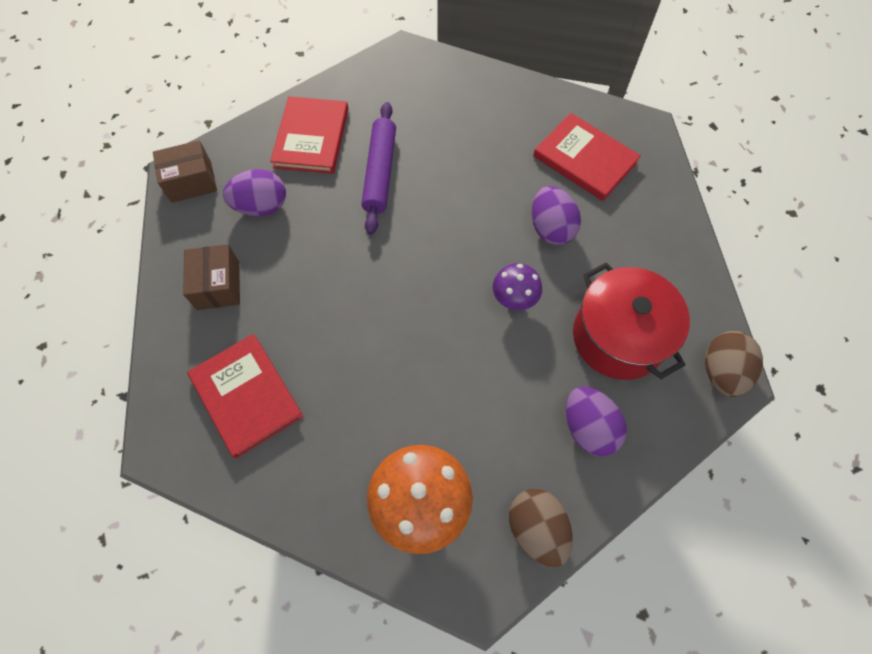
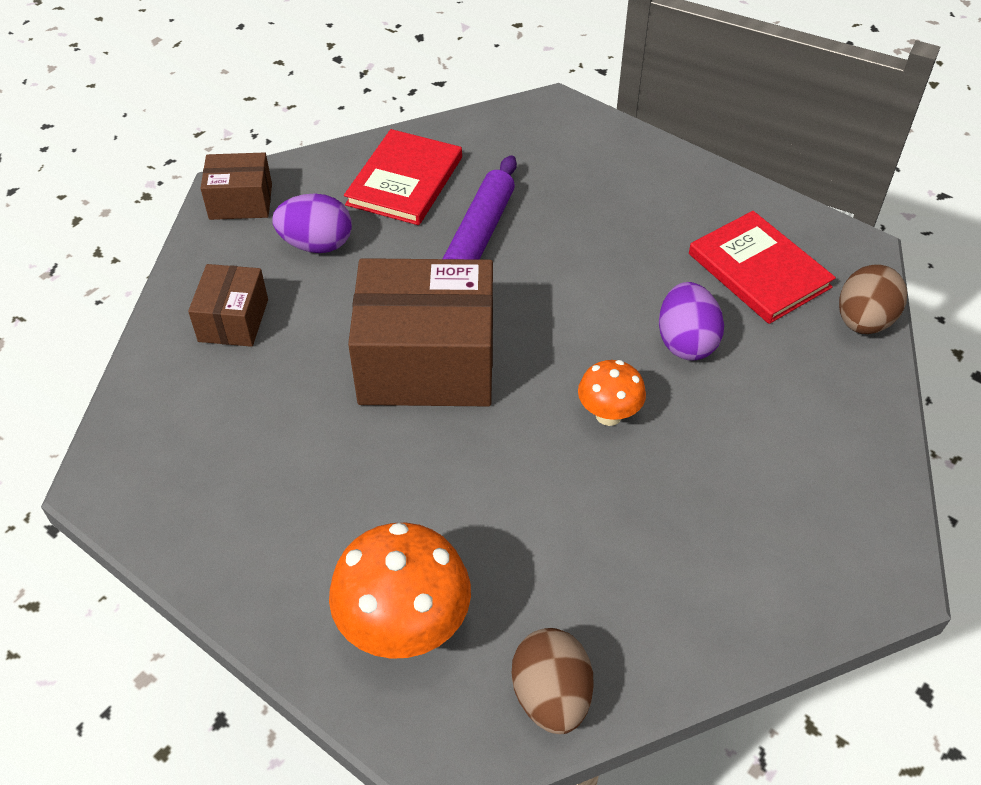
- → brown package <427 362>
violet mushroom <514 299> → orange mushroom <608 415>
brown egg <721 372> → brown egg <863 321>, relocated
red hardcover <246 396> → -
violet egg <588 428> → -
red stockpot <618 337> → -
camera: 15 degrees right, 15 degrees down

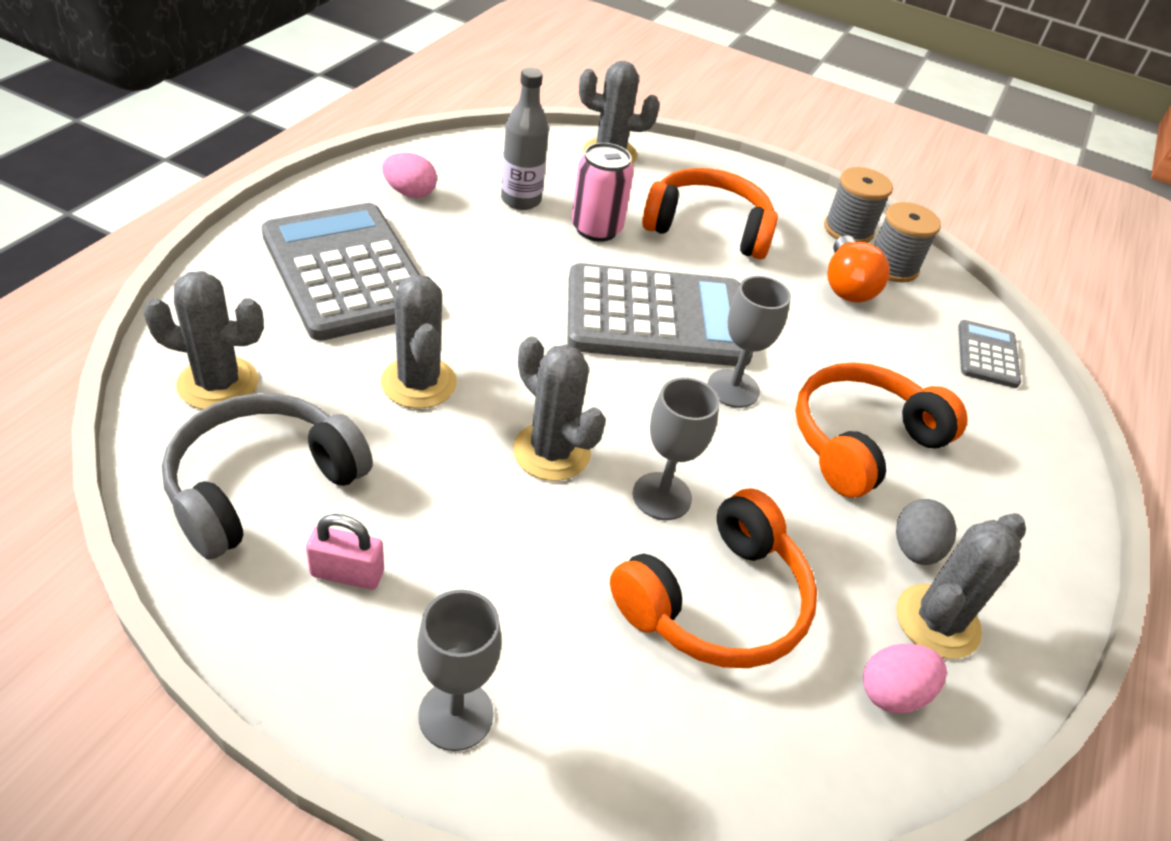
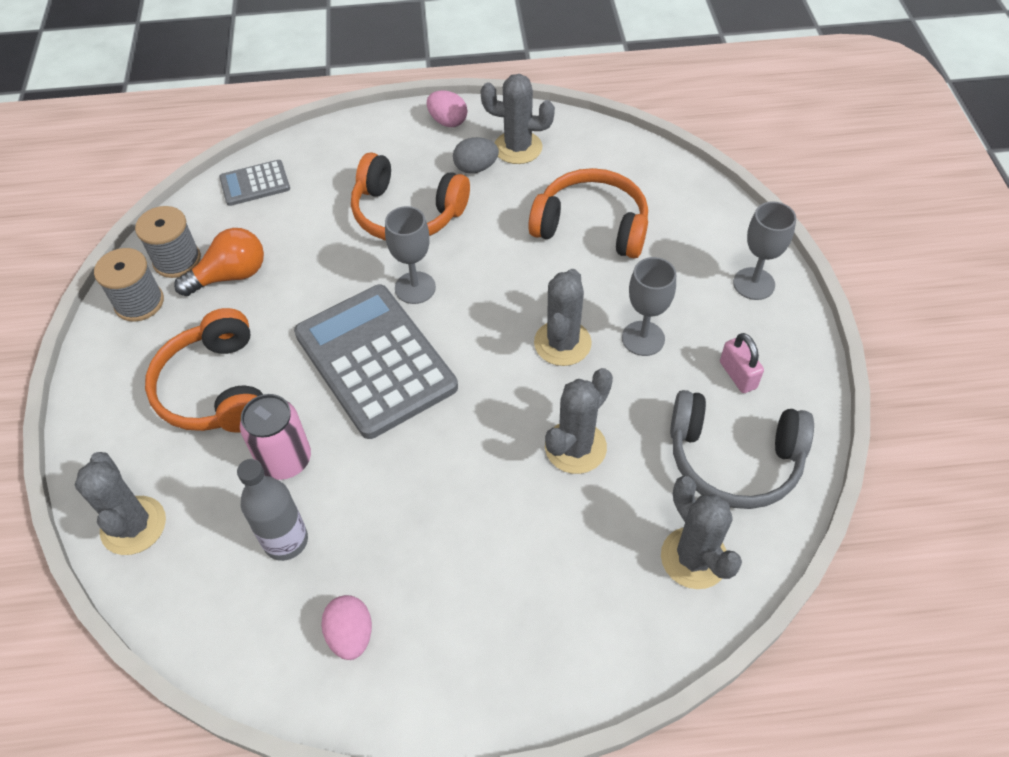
rose-pink egg <892 693> → rose-pink egg <448 121>, relocated
ash-grey chalice <662 496> → ash-grey chalice <643 338>, relocated
ash-grey adding machine <347 272> → -
camera: 115 degrees left, 10 degrees up

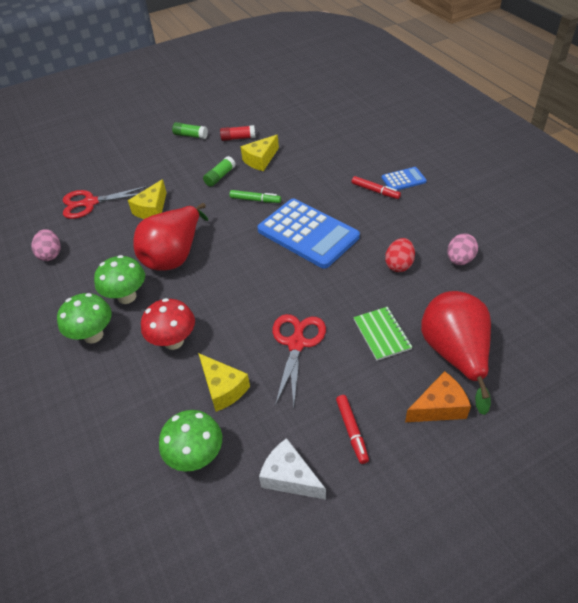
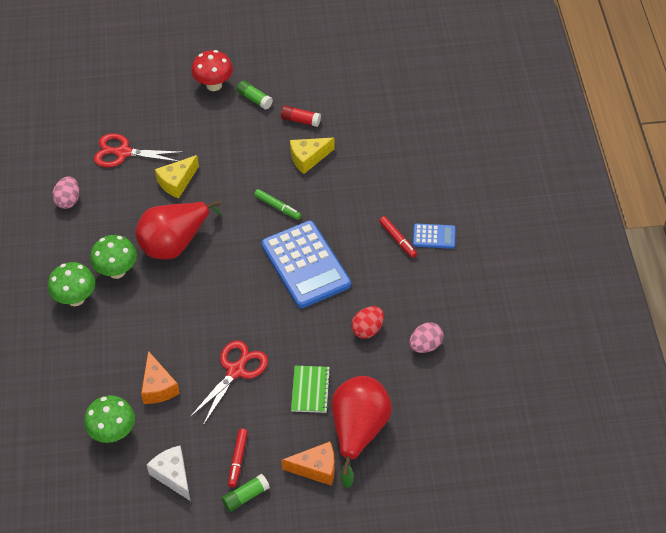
golden cheese <223 388> → orange cheese <158 387>
red mushroom <173 341> → red mushroom <214 85>, relocated
leaf-green glue stick <220 176> → leaf-green glue stick <245 496>, relocated
camera: 20 degrees right, 5 degrees up

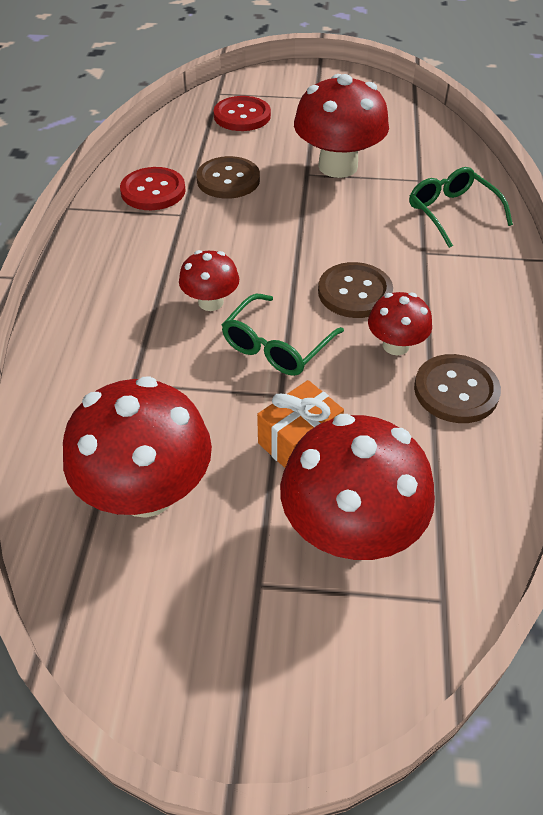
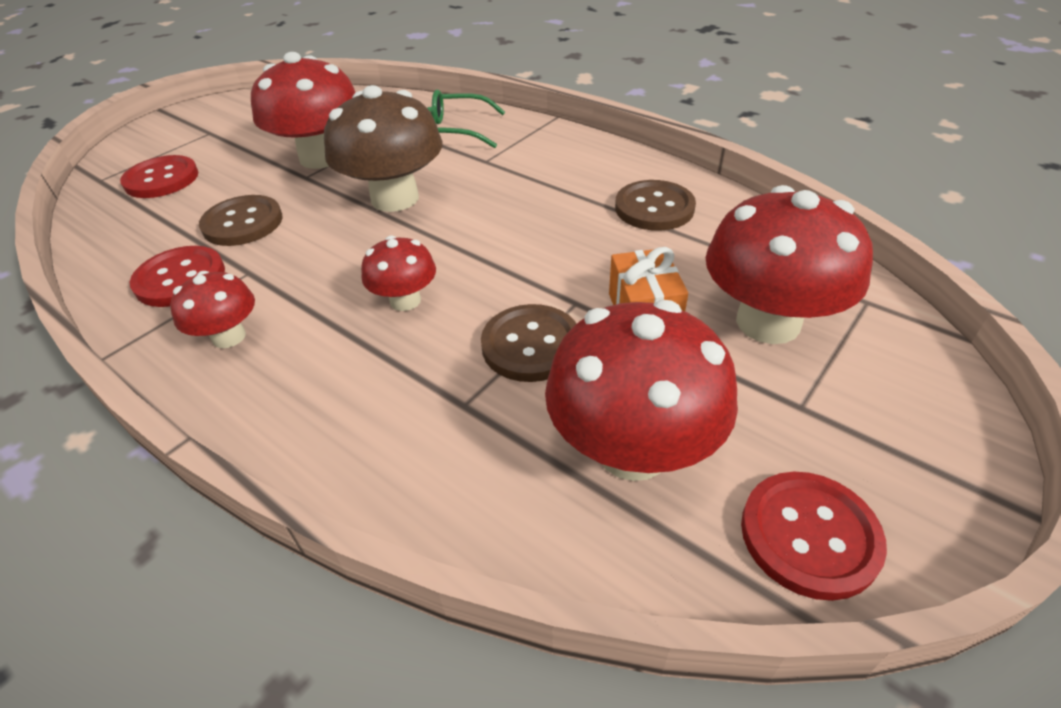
red mushroom <395 345> → red mushroom <229 337>, relocated
- → brown mushroom <395 198>
brown shirt button <355 292> → brown shirt button <531 345>, relocated
- → red shirt button <809 535>
leaf-green spectacles <276 346> → -
camera: 55 degrees left, 5 degrees down

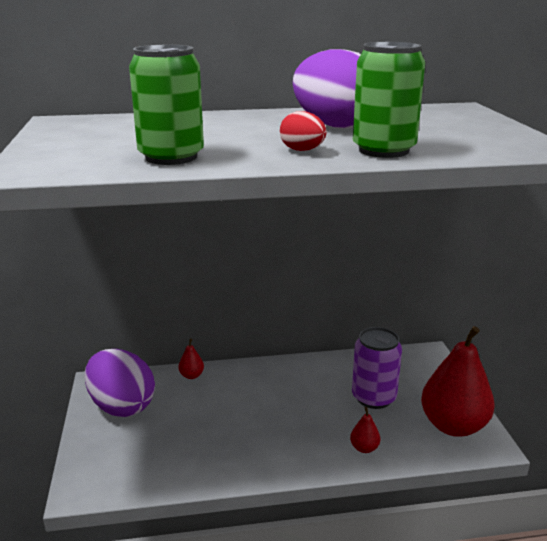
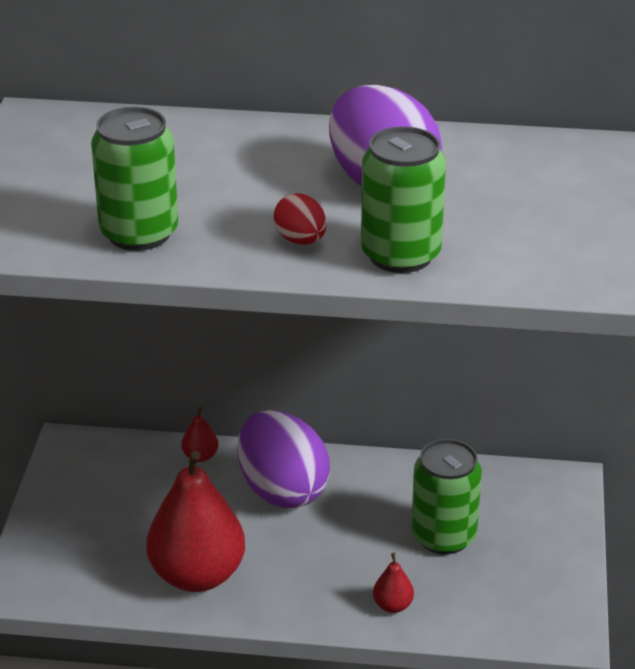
red pear fruit <453 426> → red pear fruit <197 575>, relocated
violet egg <122 406> → violet egg <282 490>, relocated
violet tin <373 397> → leaf-green tin <443 536>
camera: 15 degrees right, 10 degrees up

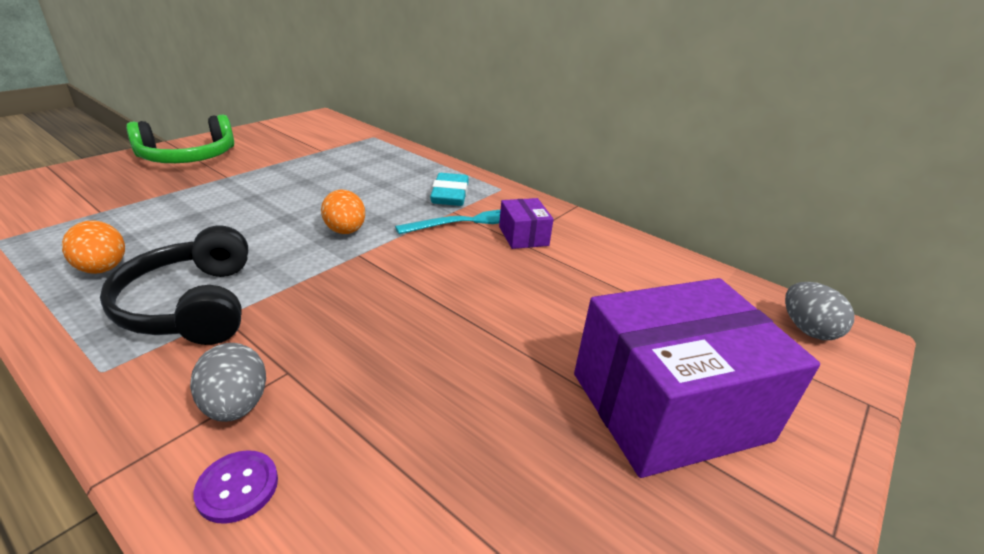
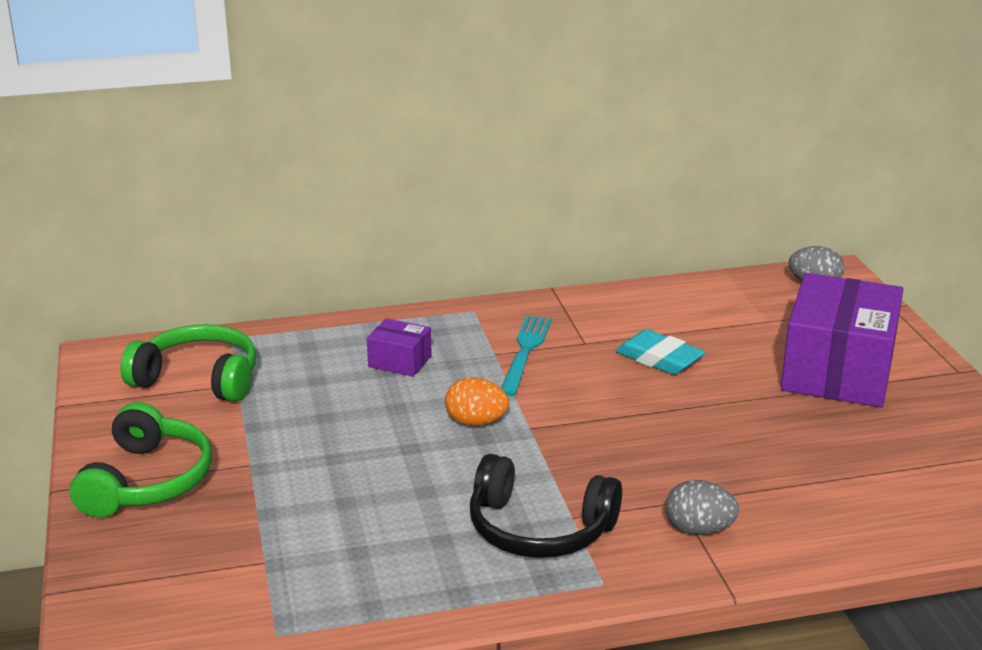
- → leaf-green over-ear headphones <198 379>
violet package <523 236> → violet package <400 361>, relocated
turquoise gum eraser <450 195> → turquoise gum eraser <659 359>, relocated
orange egg <103 269> → -
violet shirt button <237 487> → -
camera: 50 degrees left, 5 degrees down

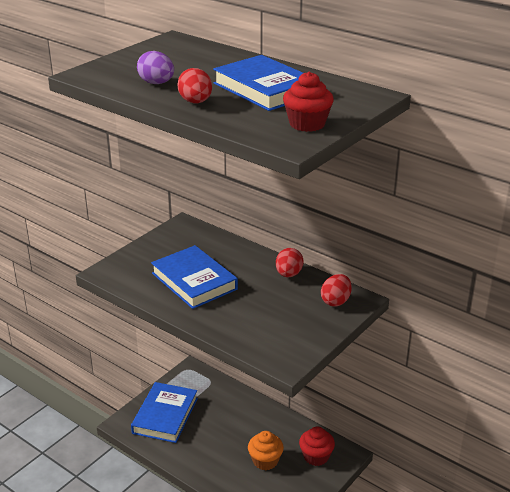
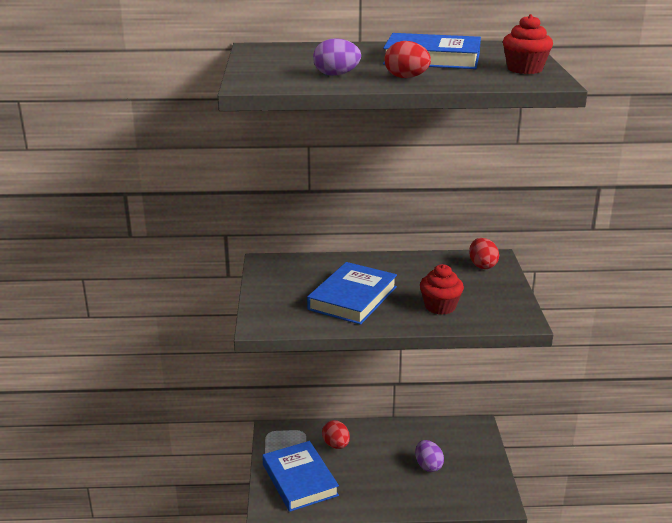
blue hardcover <194 281> → blue hardcover <352 298>, 75 degrees counterclockwise
red egg <288 274> → red egg <336 445>, relocated
orange cupcake <265 461> → violet egg <428 466>
red cupcake <316 456> → red cupcake <440 306>, relocated
camera: 40 degrees left, 5 degrees down

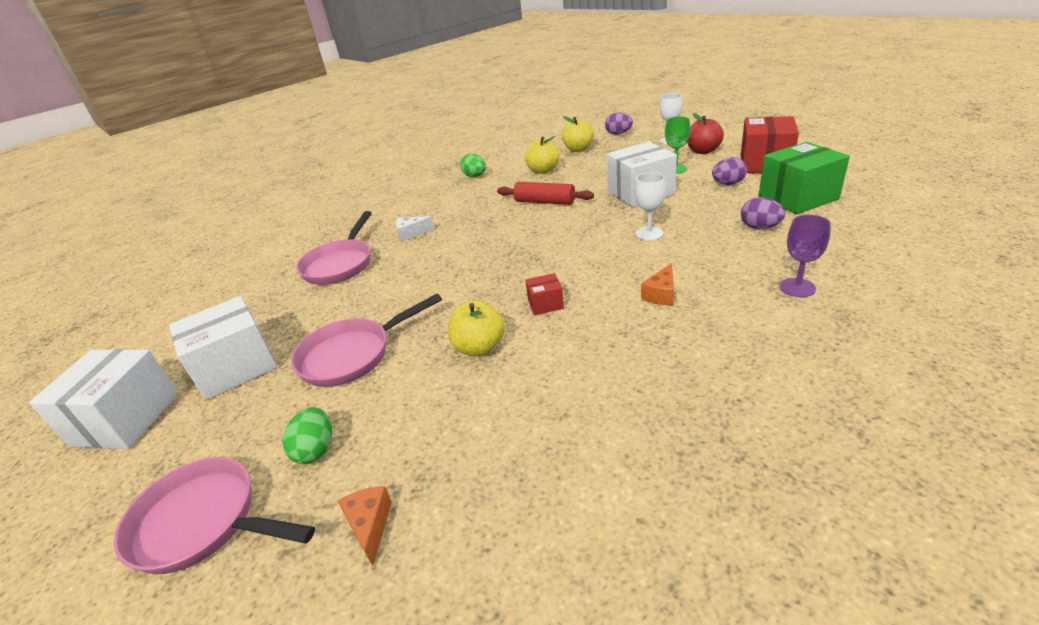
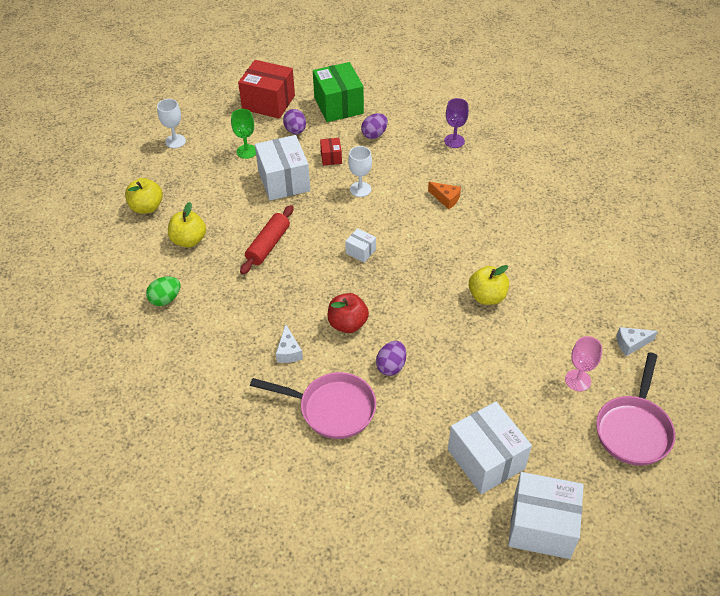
red package <545 304> → red package <331 158>, relocated
red apple fruit <703 151> → red apple fruit <347 324>, relocated
- → pure white package <360 251>
violet egg <618 134> → violet egg <391 366>, relocated
leaf-green egg <316 450> → rose-pink chalice <578 380>
orange cheese <370 526> → pure white cheese <631 344>
rose-pink skillet <352 355> → -
camera: 90 degrees left, 15 degrees up

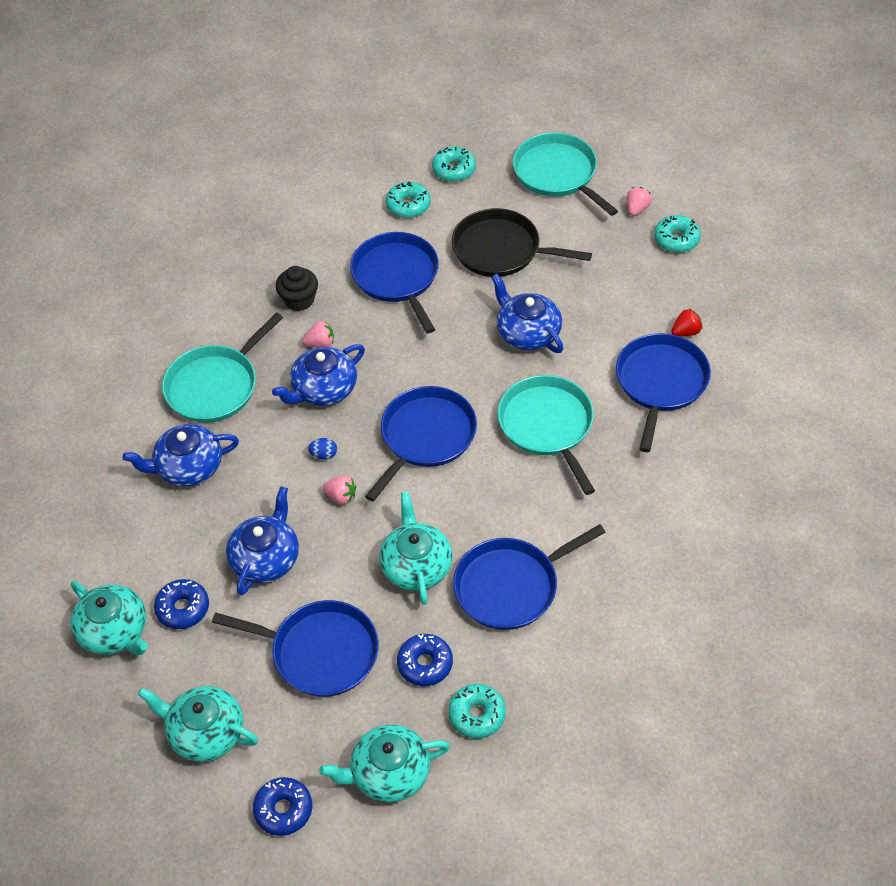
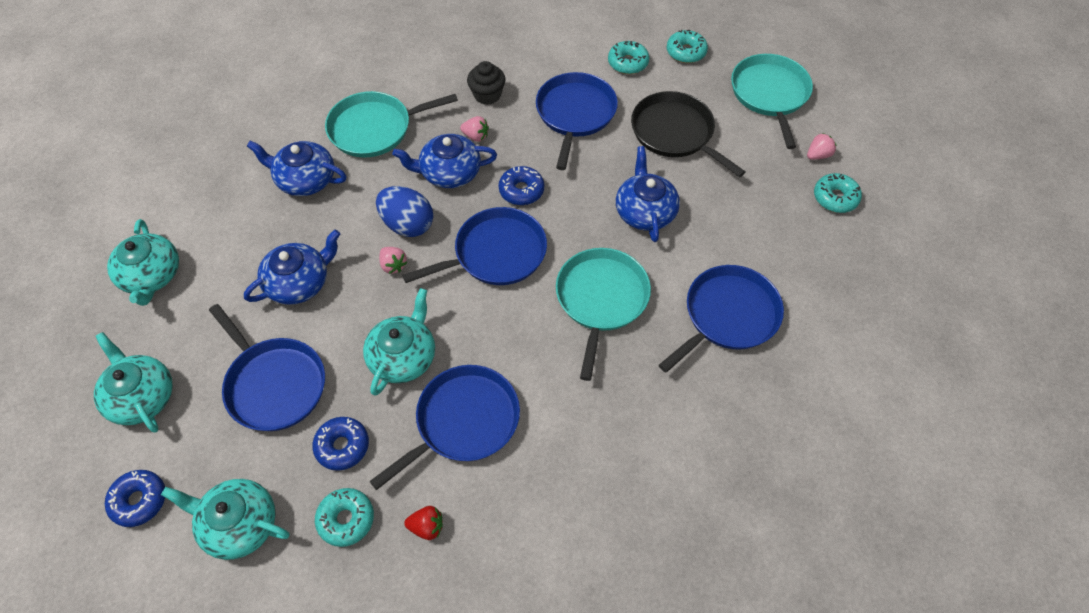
blue skillet <511 586> → blue skillet <463 421>, 135 degrees clockwise
blue egg <324 455> → blue egg <407 225>, x2.28
red berry <686 332> → red berry <427 527>, relocated
blue doughnut <183 608> → blue doughnut <521 190>, relocated
camera: 30 degrees right, 5 degrees up

